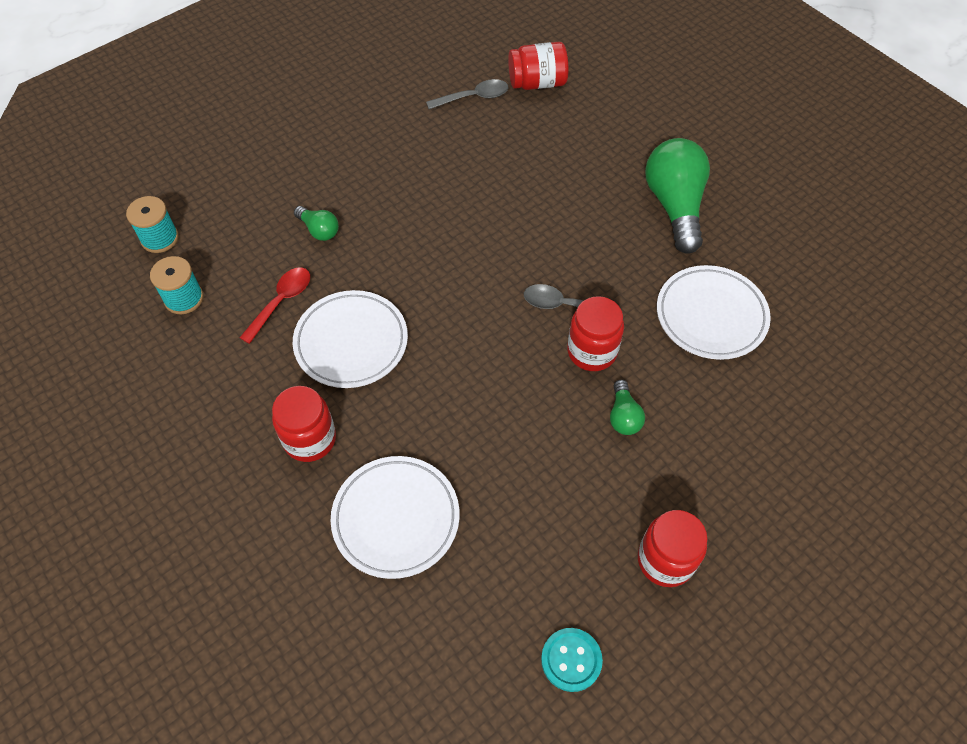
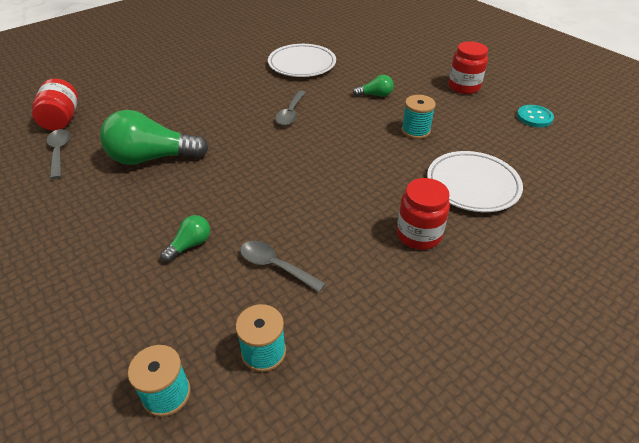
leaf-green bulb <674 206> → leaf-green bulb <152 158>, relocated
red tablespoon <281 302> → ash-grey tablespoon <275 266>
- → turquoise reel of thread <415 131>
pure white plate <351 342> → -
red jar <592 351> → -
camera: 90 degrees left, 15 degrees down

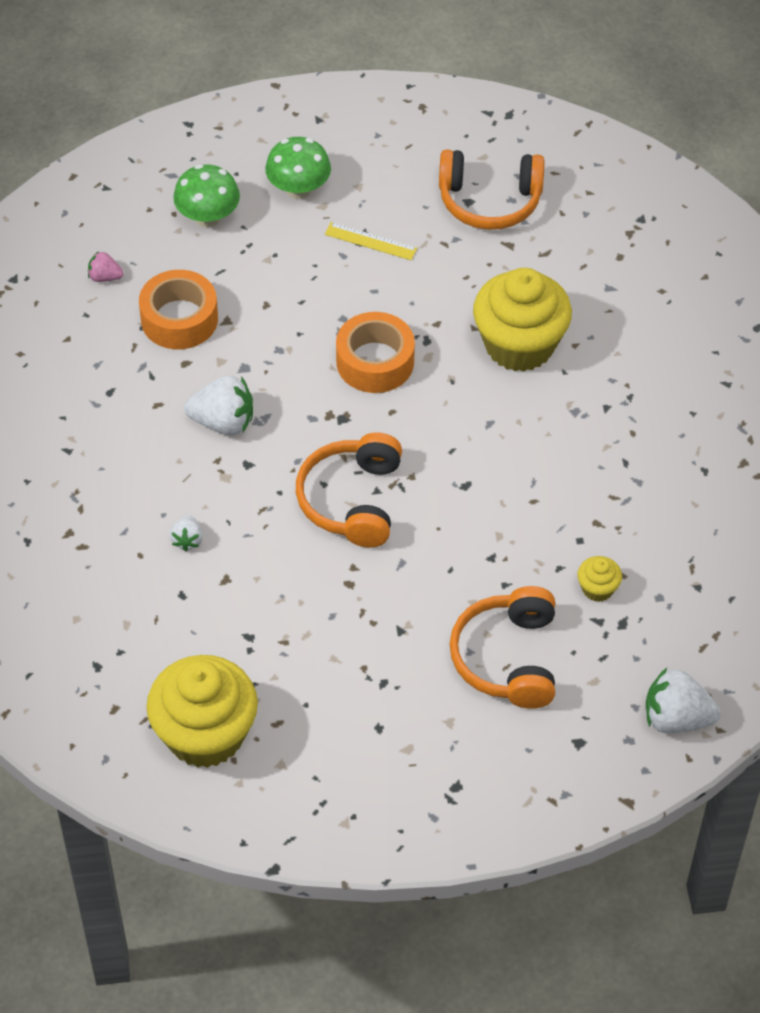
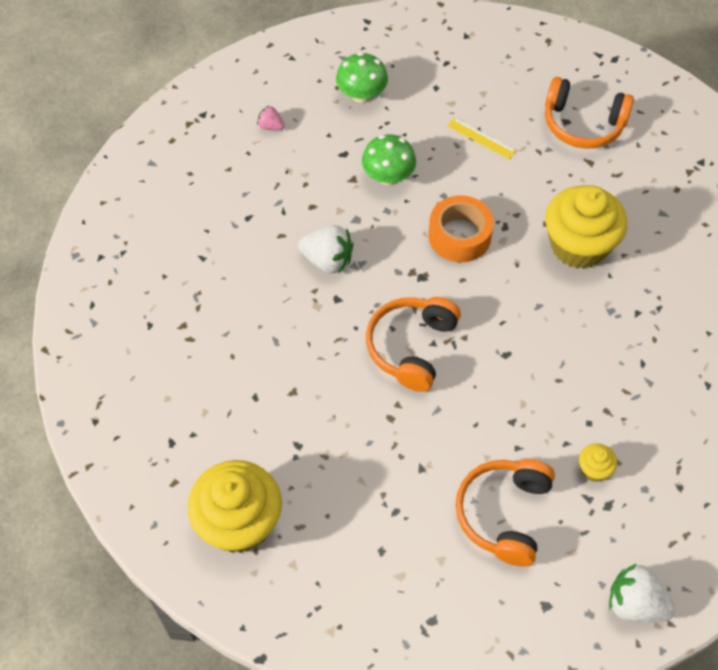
leaf-green mushroom <298 189> → leaf-green mushroom <388 176>, relocated
orange sticky tape <179 319> → -
pure white berry <187 540> → -
camera: 15 degrees right, 5 degrees up

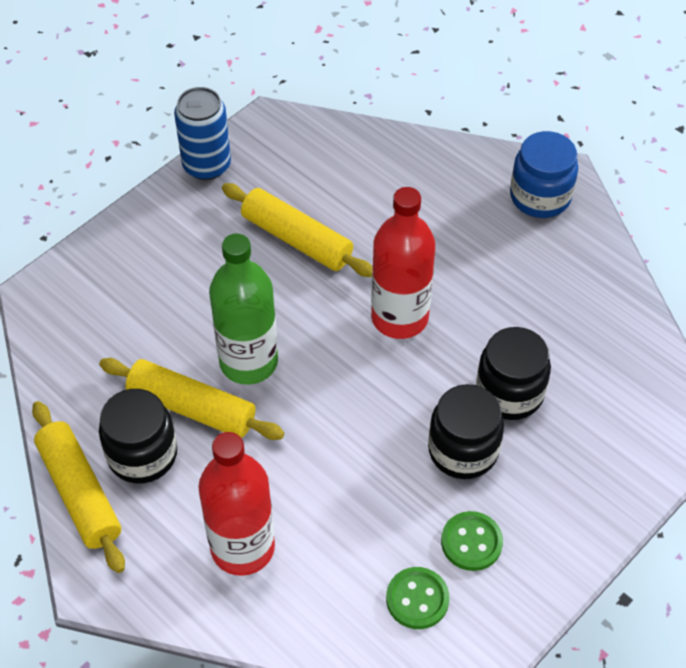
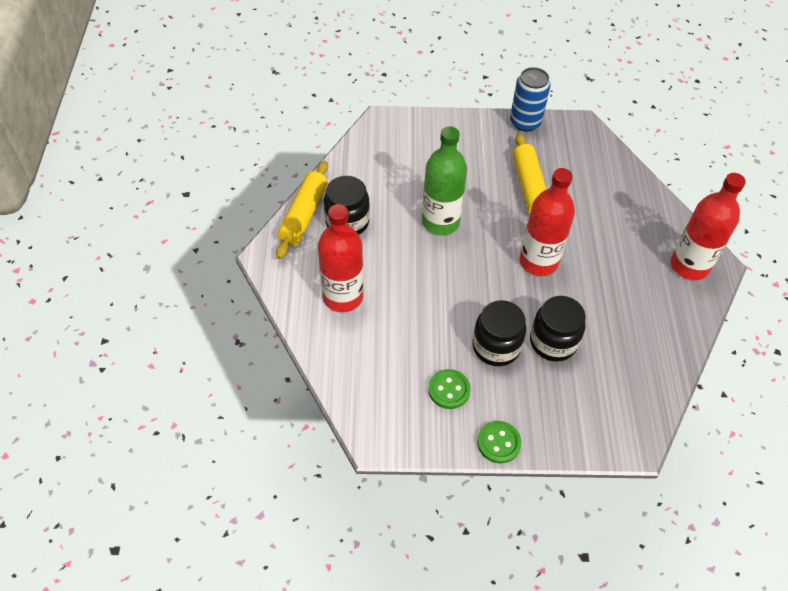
leaf-green shirt button <417 599> → leaf-green shirt button <498 443>, relocated
blue jar <540 196> → red drink bottle <689 266>
golden dough roller <192 407> → -
camera: 45 degrees right, 0 degrees up

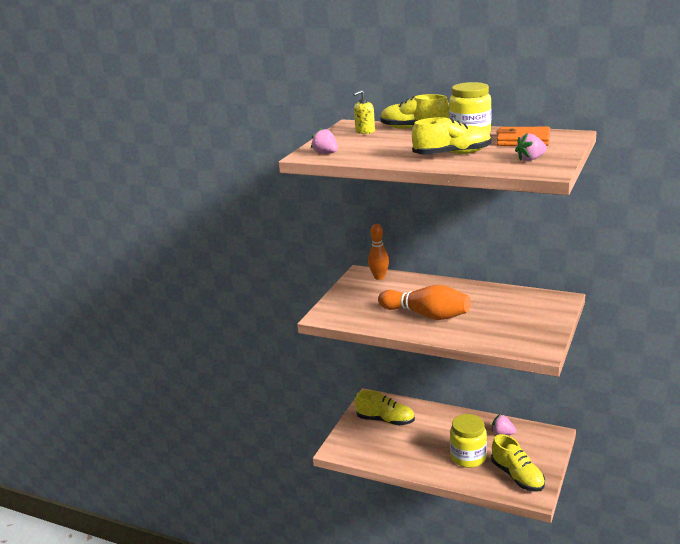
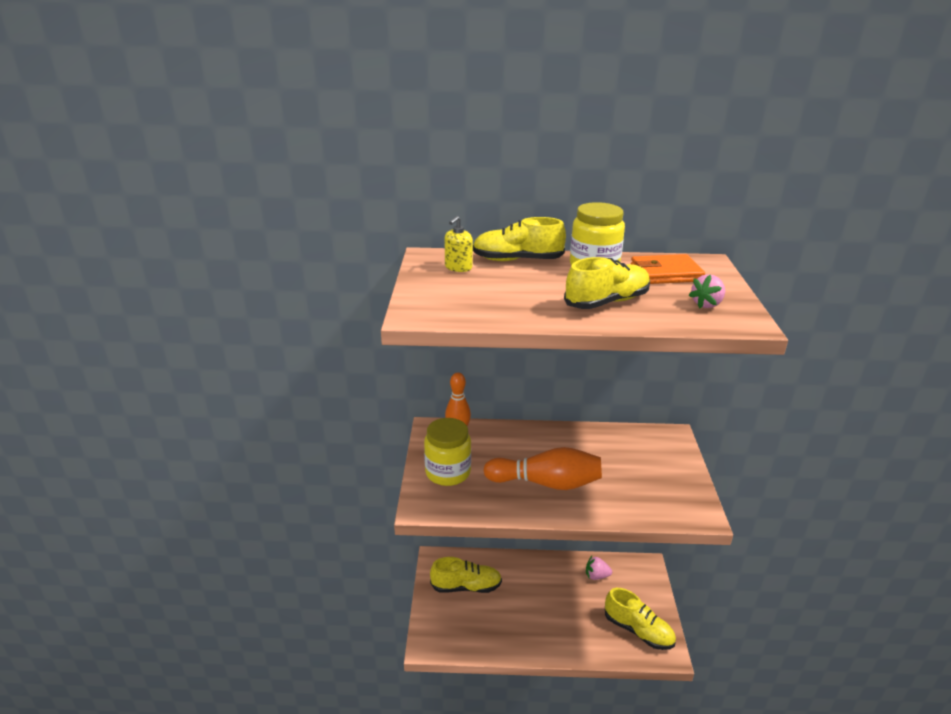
golden jar <468 457> → golden jar <448 472>, relocated
rose-pink berry <326 153> → -
camera: 25 degrees left, 5 degrees up

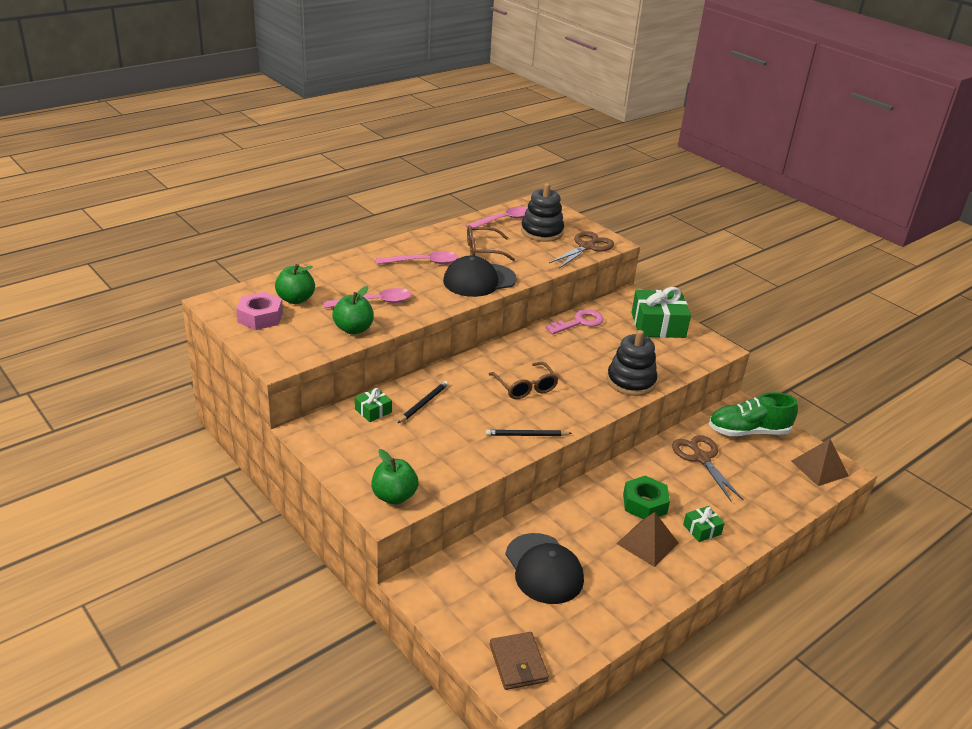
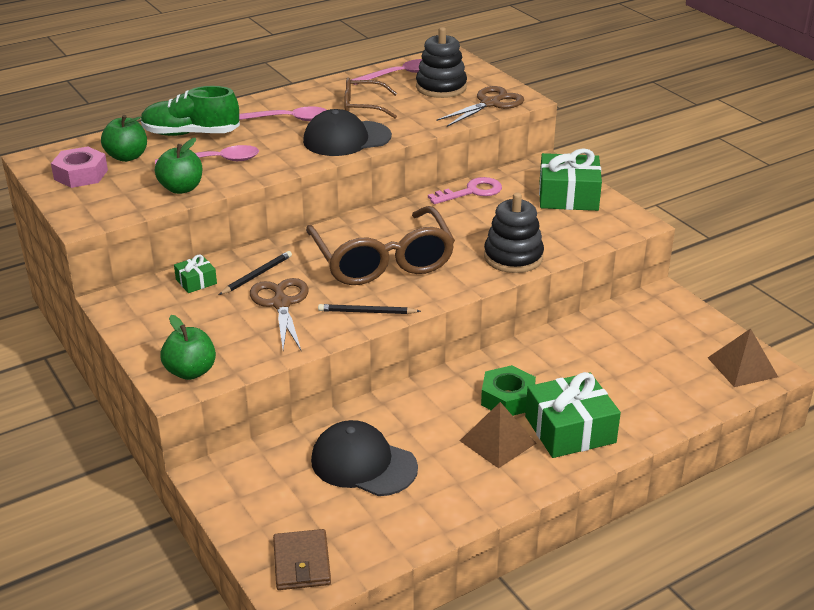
leaf-green sneaker <748 431> → leaf-green sneaker <191 134>, relocated
brown shears <701 458> → brown shears <281 304>, relocated
brown spectacles <525 387> → brown spectacles <382 260>, x1.92
ebony peaked cap <544 569> → ebony peaked cap <363 464>, 135 degrees clockwise
leaf-green wrapped gift <702 529> → leaf-green wrapped gift <570 429>, x2.04
camera: 10 degrees right, 0 degrees up

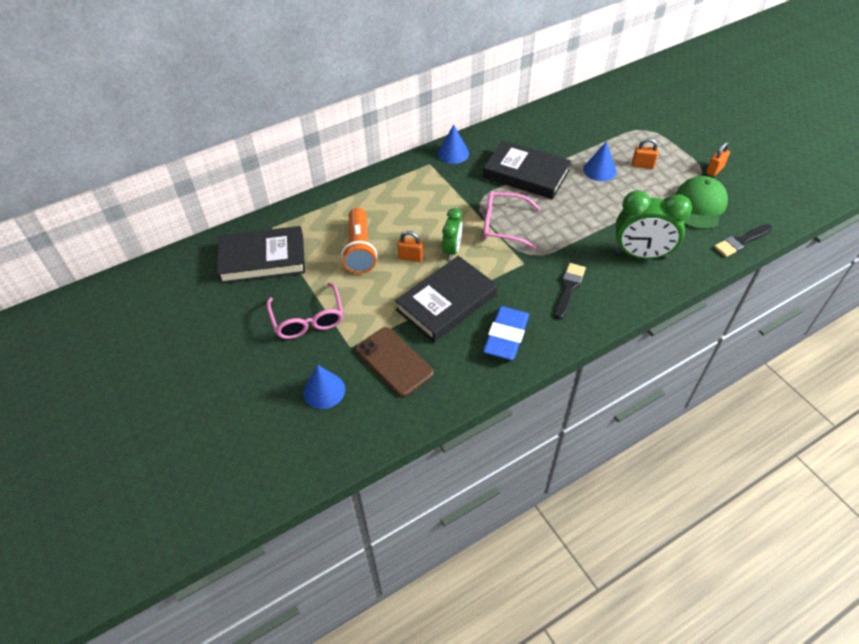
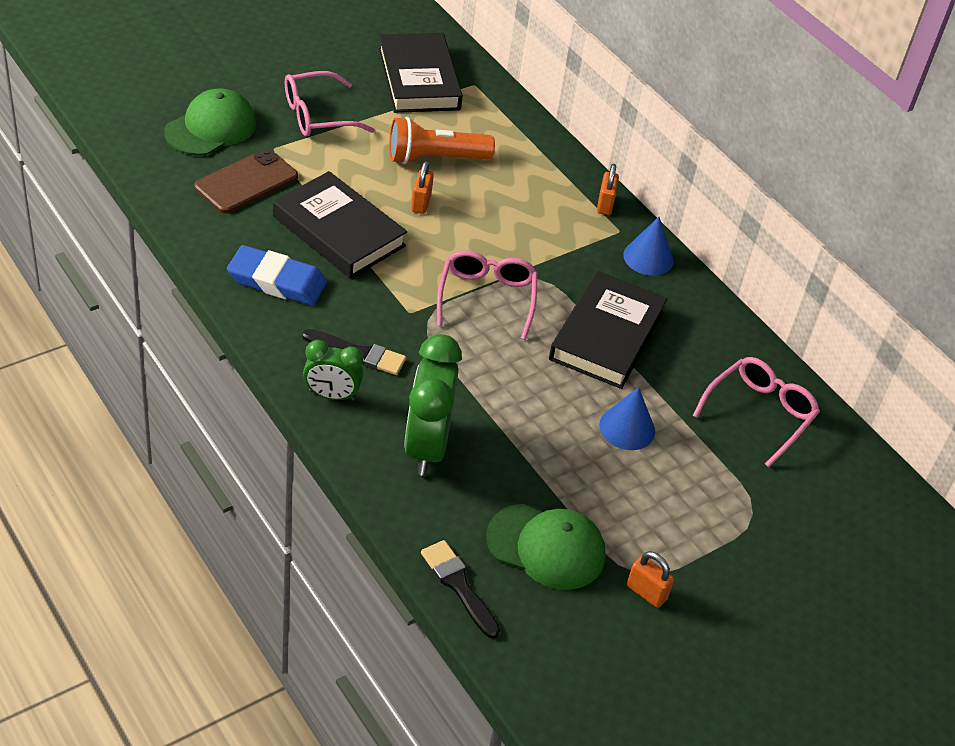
blue solid cone <324 390> → leaf-green peaked cap <211 128>
leaf-green bedside clock <452 250> → leaf-green bedside clock <332 395>, relocated
orange padlock <642 165> → orange padlock <605 205>, relocated
- → rose-pink spectacles <759 414>
camera: 80 degrees right, 5 degrees down

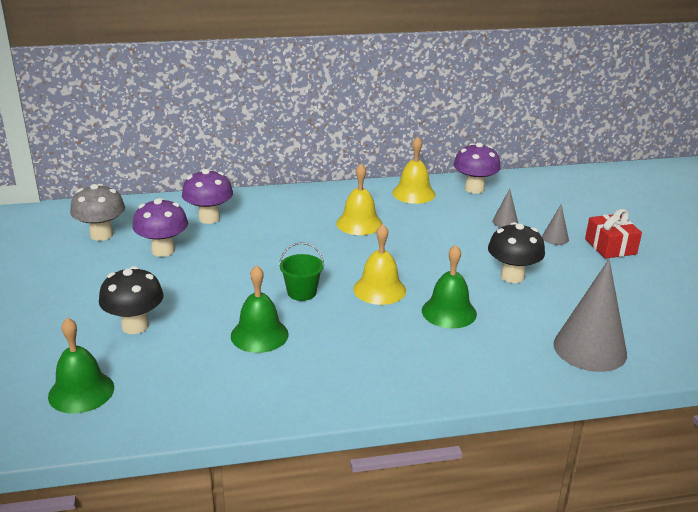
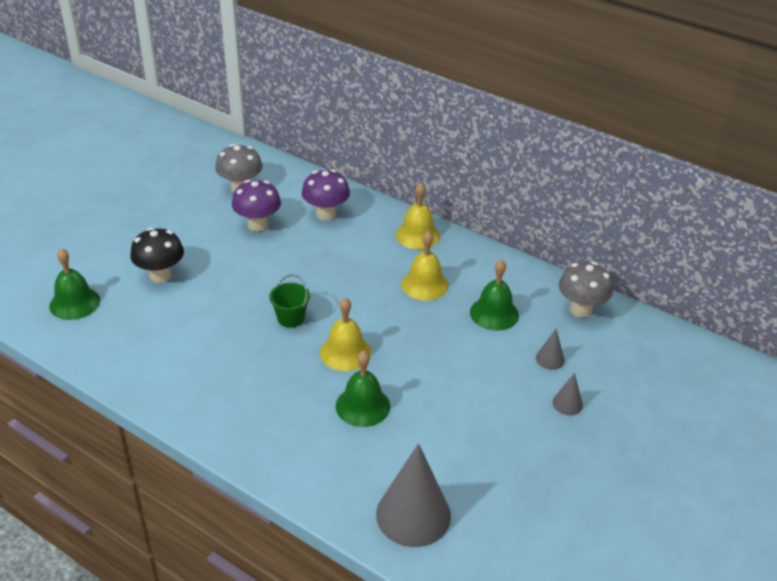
golden school bell <413 193> → golden school bell <417 235>, relocated
leaf-green school bell <259 335> → leaf-green school bell <494 313>, relocated
violet mushroom <474 189> → ash-grey mushroom <580 309>
ebony mushroom <512 276> → -
red wrapped gift <610 246> → -
camera: 45 degrees right, 10 degrees up

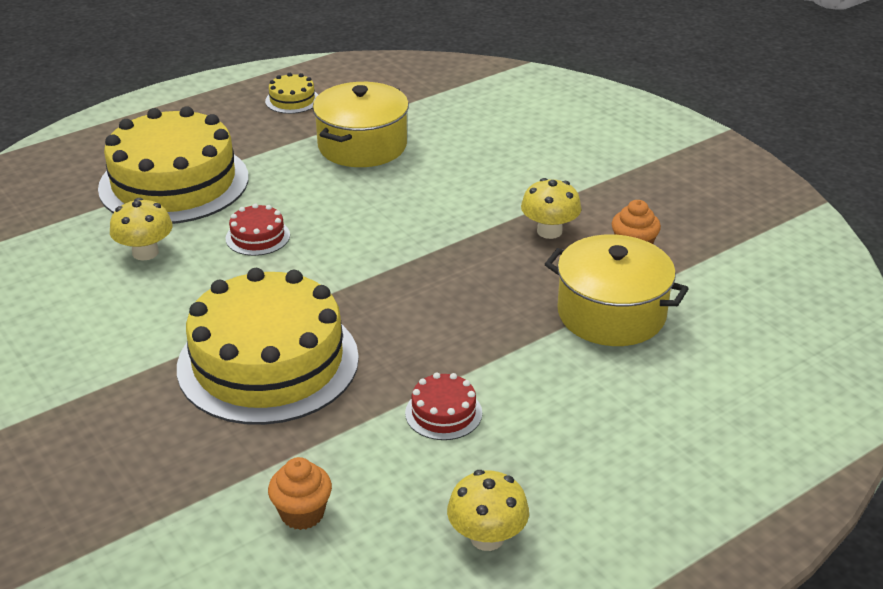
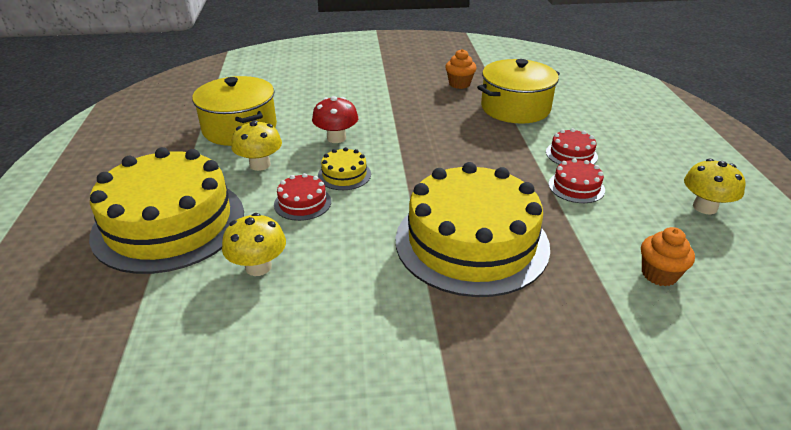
golden mushroom <549 231> → golden mushroom <260 165>, relocated
- → red mushroom <336 138>
golden gateau <292 100> → golden gateau <344 175>, relocated
- → red gateau <571 154>
camera: 60 degrees left, 0 degrees up

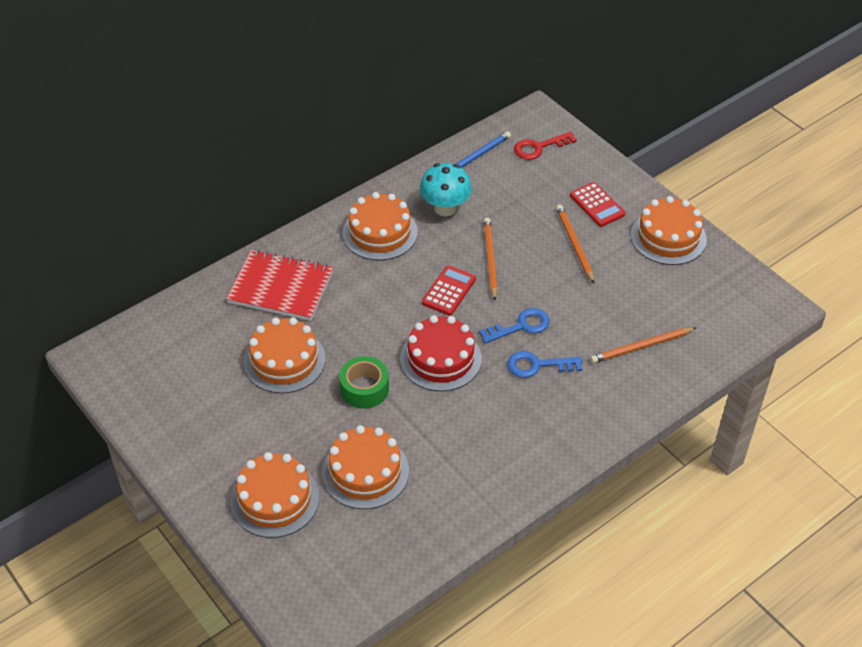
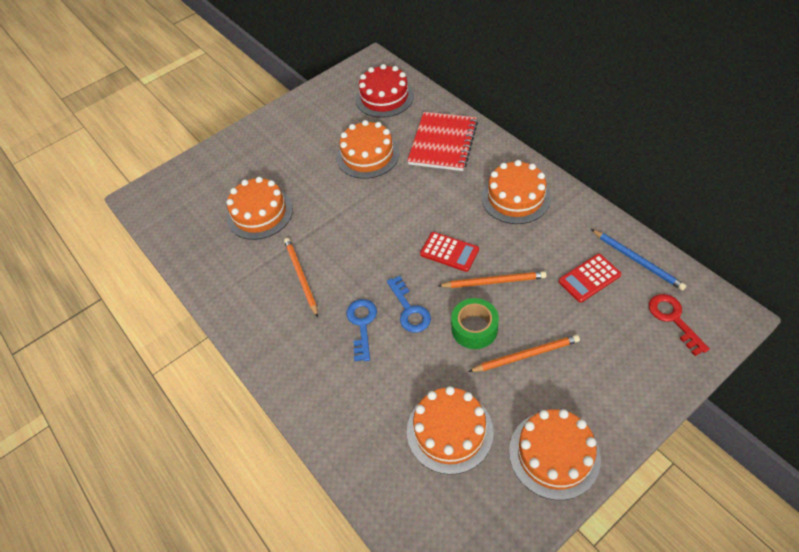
orange pencil <641 347> → orange pencil <301 276>, relocated
red gateau <440 358> → red gateau <384 97>, relocated
orange gateau <275 499> → orange gateau <449 431>, relocated
leaf-green sticky tape <364 388> → leaf-green sticky tape <474 328>, relocated
red adding machine <597 205> → red adding machine <589 278>, relocated
turquoise mushroom <445 208> → -
camera: 95 degrees right, 5 degrees up

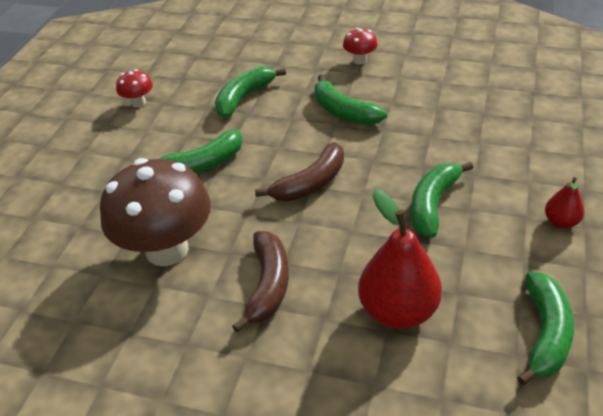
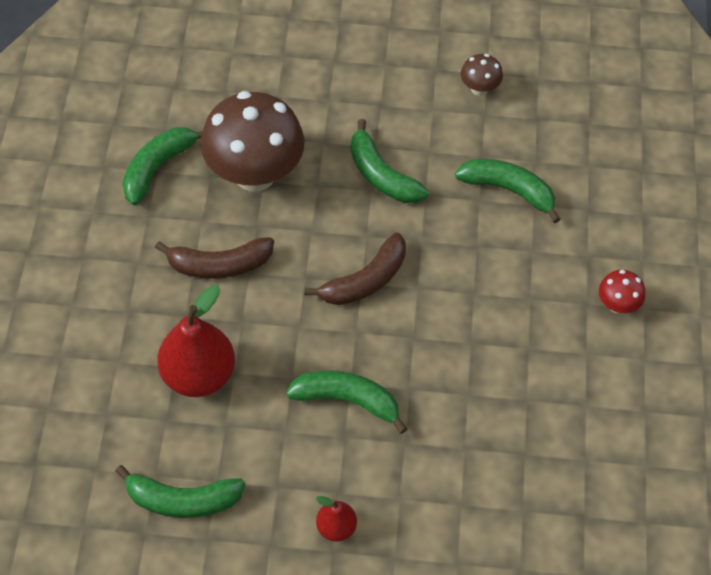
leaf-green toy banana <343 112> → leaf-green toy banana <157 168>, relocated
brown toy banana <310 183> → brown toy banana <365 280>, 75 degrees counterclockwise
red mushroom <138 103> → brown mushroom <479 89>
camera: 75 degrees right, 15 degrees up

